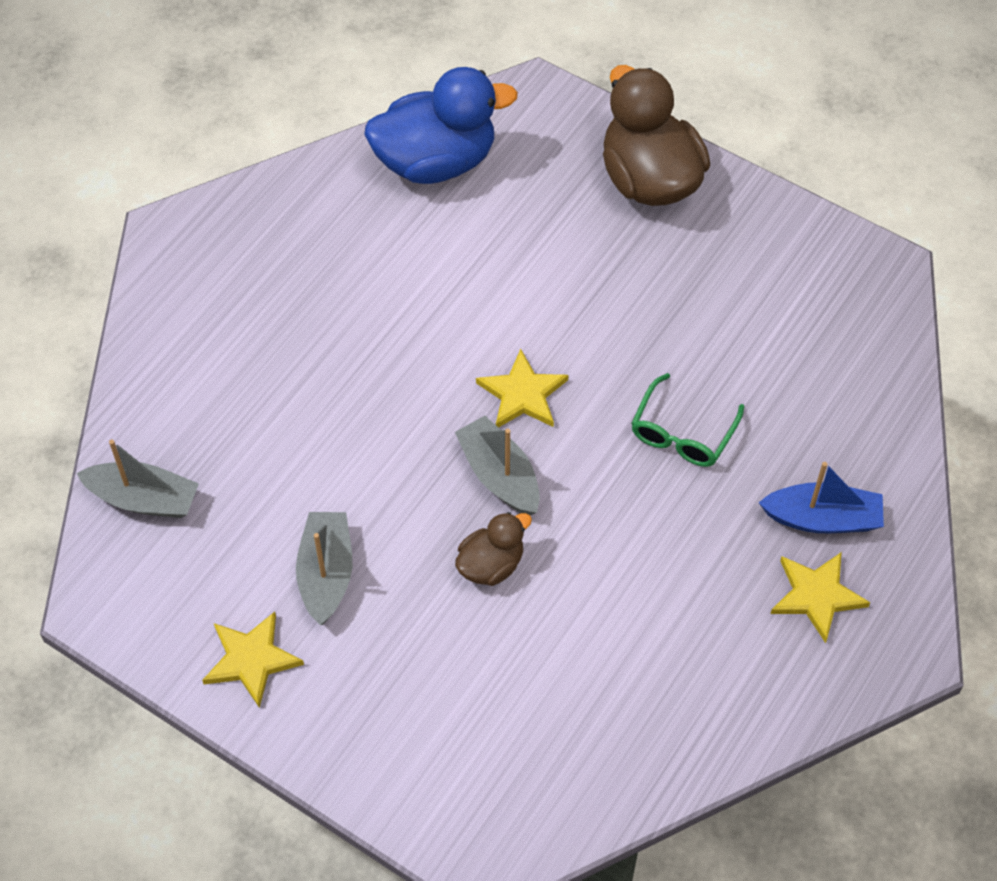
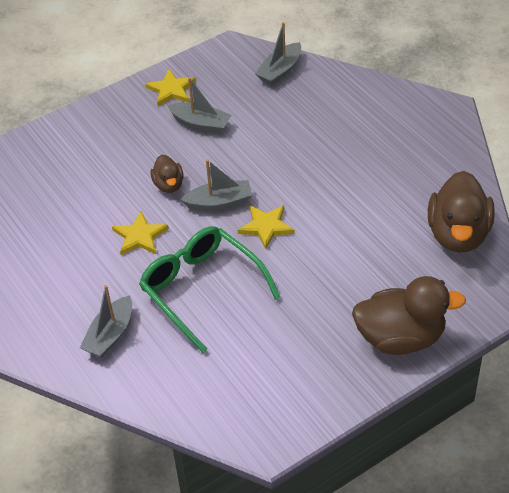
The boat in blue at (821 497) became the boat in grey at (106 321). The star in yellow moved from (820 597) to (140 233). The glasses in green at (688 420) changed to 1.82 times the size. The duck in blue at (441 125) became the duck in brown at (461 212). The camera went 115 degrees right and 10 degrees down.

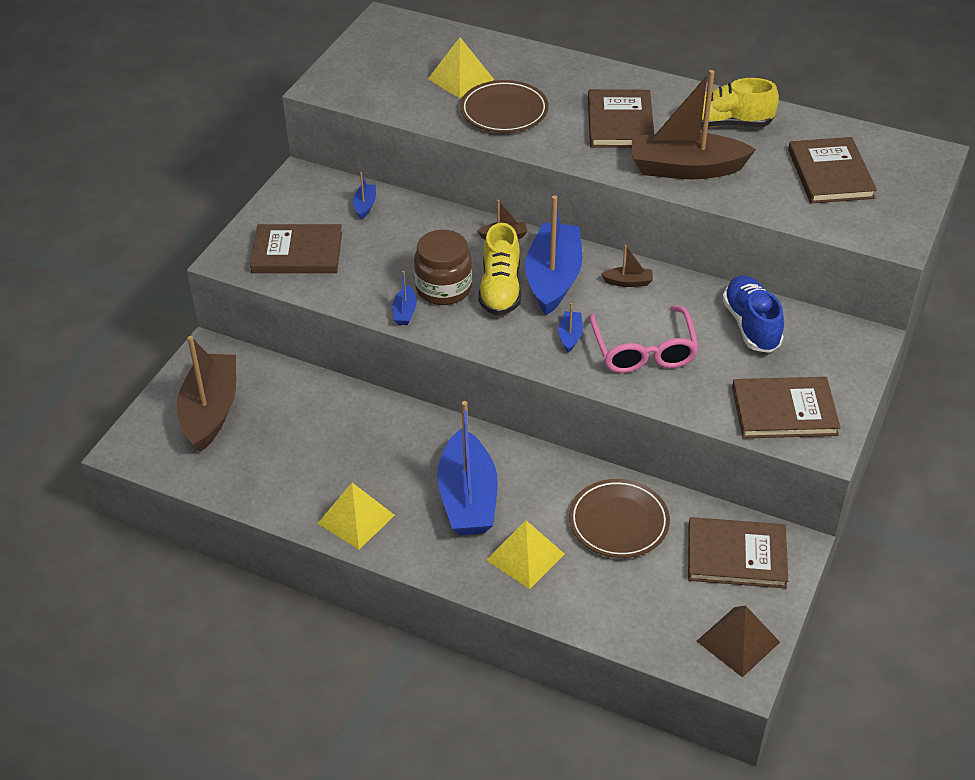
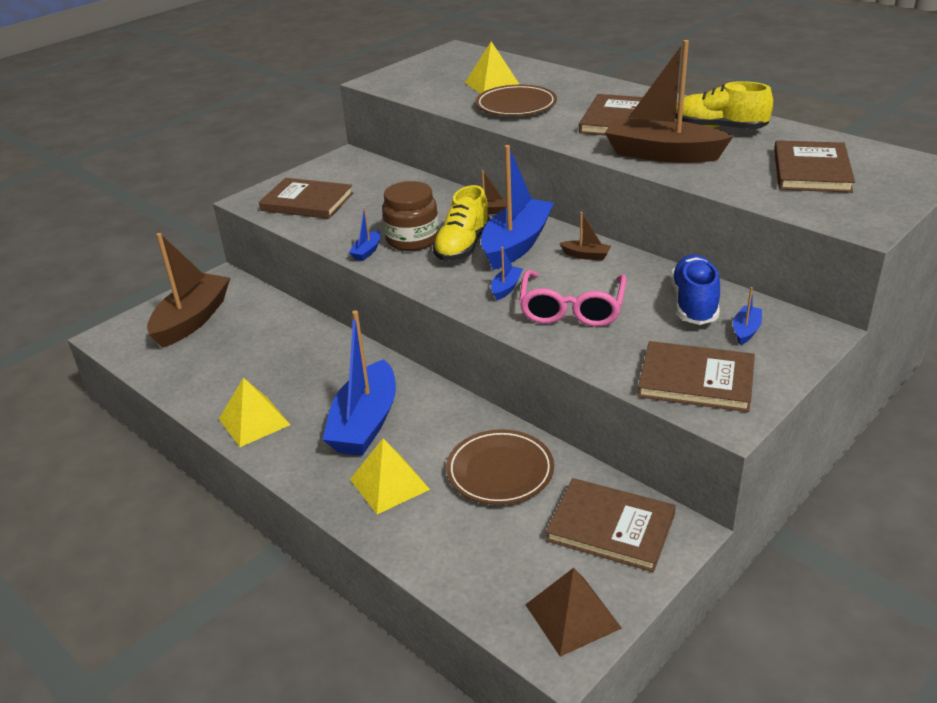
The boat in blue moved from (364 195) to (747 316). The camera went 20 degrees right and 10 degrees down.

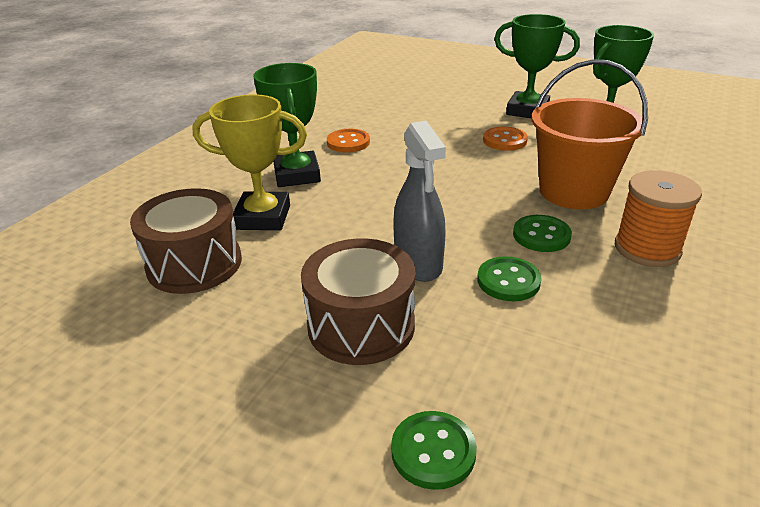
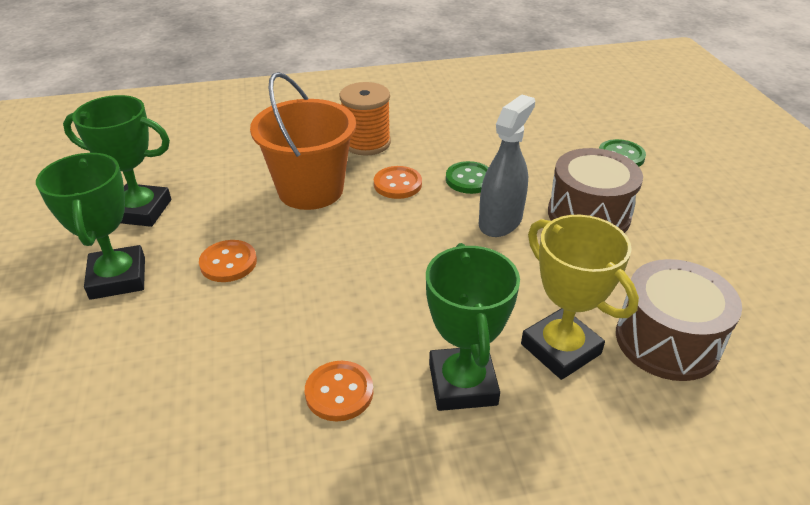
The button in green at (542 233) became the button in orange at (398 182). The trophy in green at (287 125) turned 45 degrees counterclockwise. The camera went 130 degrees left and 5 degrees up.

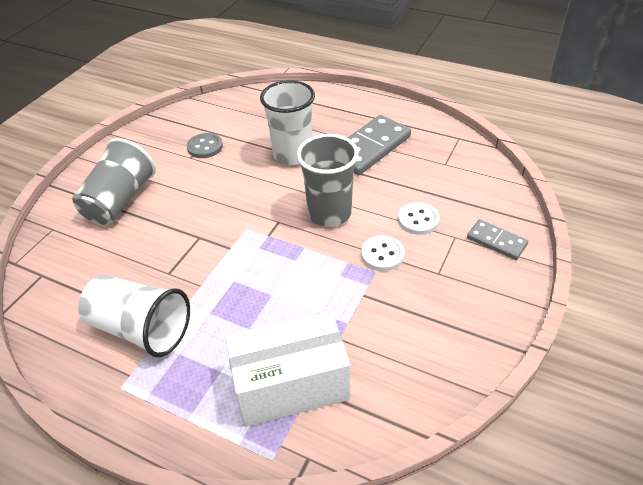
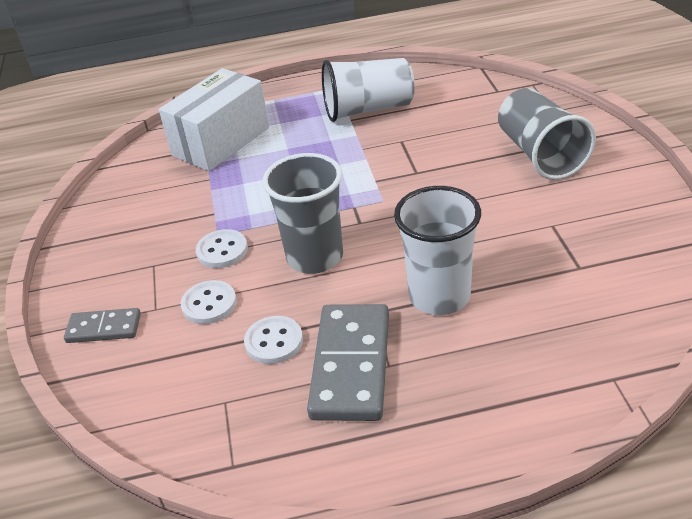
The button in white at (273 340) appeared. The button in grey at (205 145) disappeared. The camera went 145 degrees right and 5 degrees down.

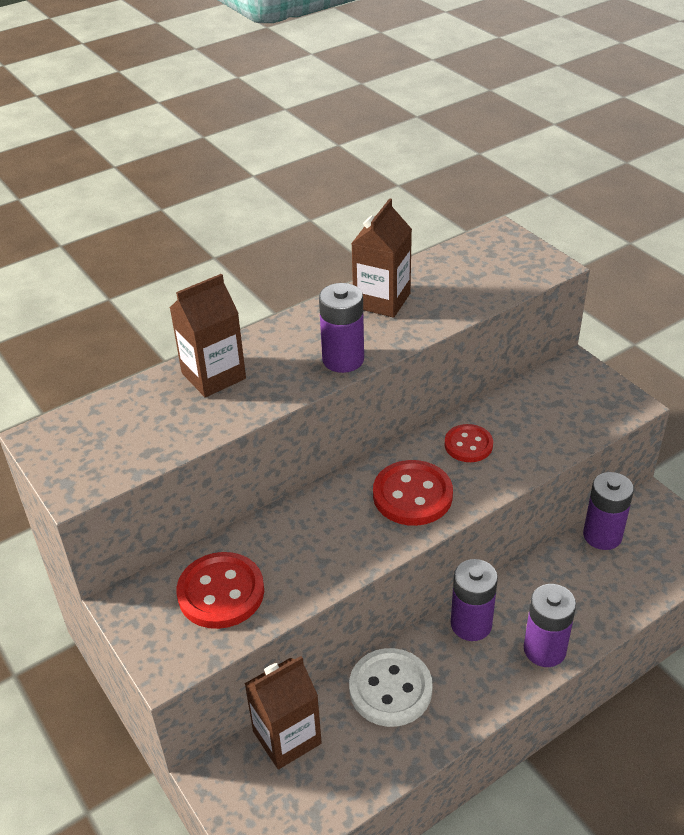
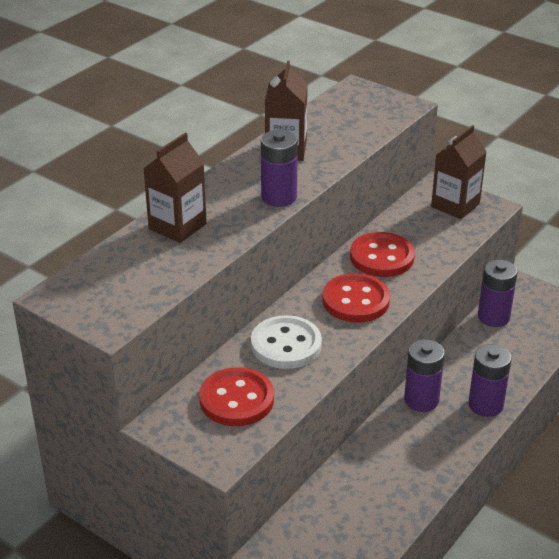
The button in white moved from (391 687) to (286 342). The button in red at (469 443) changed to 1.57 times the size. The carton in brown moved from (283 713) to (459 172). The camera went 20 degrees left and 5 degrees down.

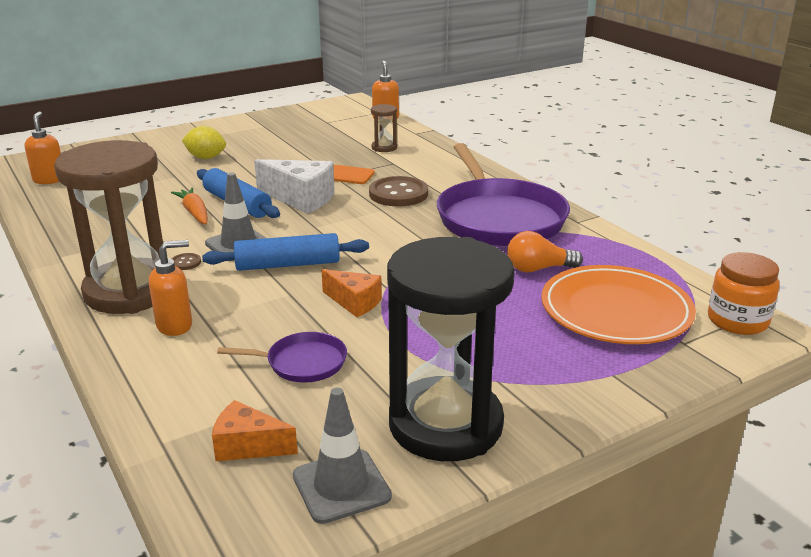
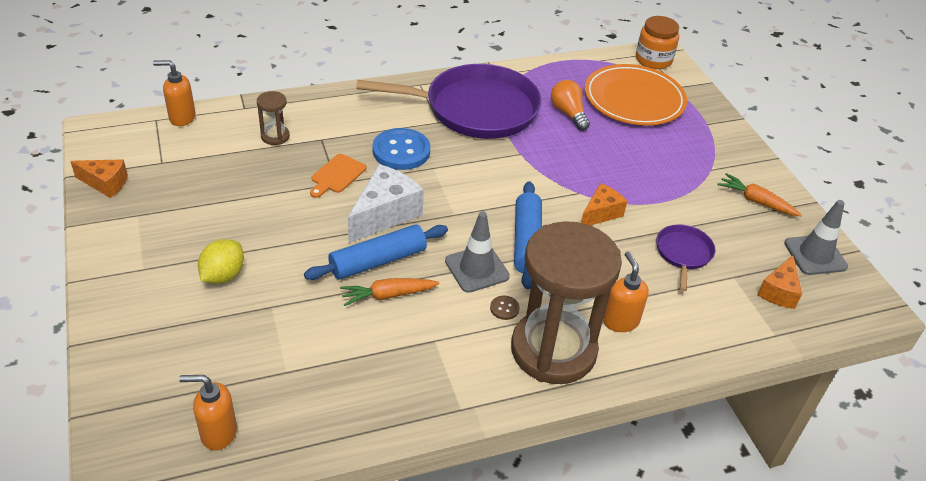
The cheese in orange at (99 178) appeared. The button in brown at (398 191) became the button in blue at (401 149). The light bulb in orange at (545 251) turned 150 degrees clockwise. The hourglass in black at (451 349) was replaced by the carrot in orange at (760 194). The camera went 80 degrees left and 15 degrees up.

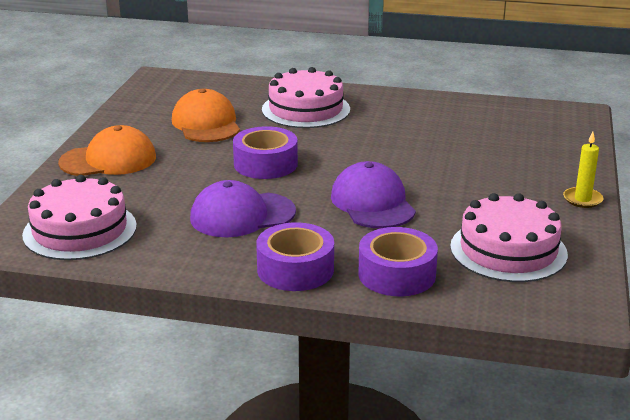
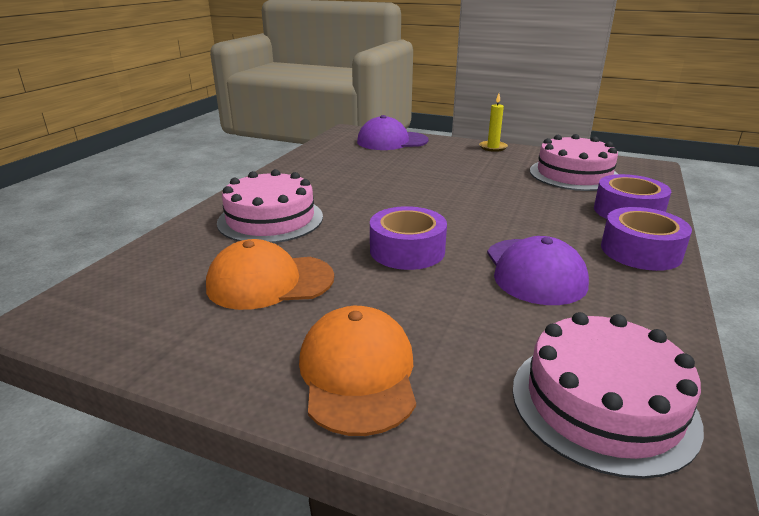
The cap in purple moved from (373 195) to (393 132). The camera went 80 degrees left and 0 degrees up.

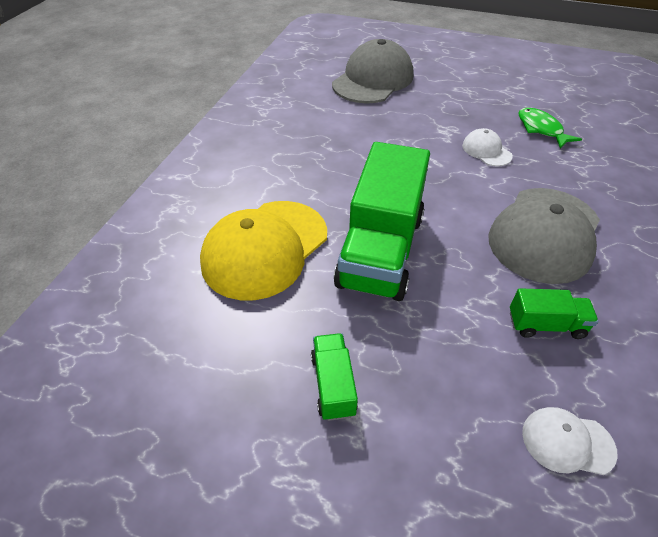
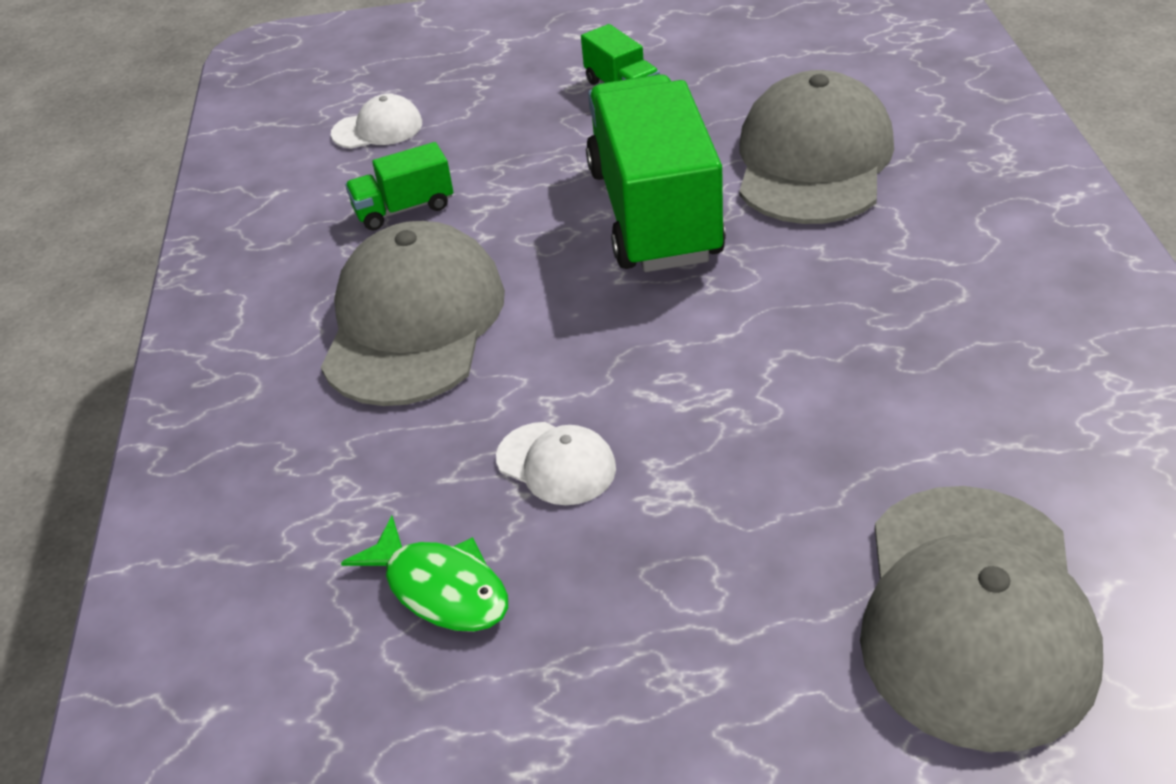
The cap in yellow at (263 250) became the cap in grey at (816 147). The camera went 160 degrees right and 5 degrees down.

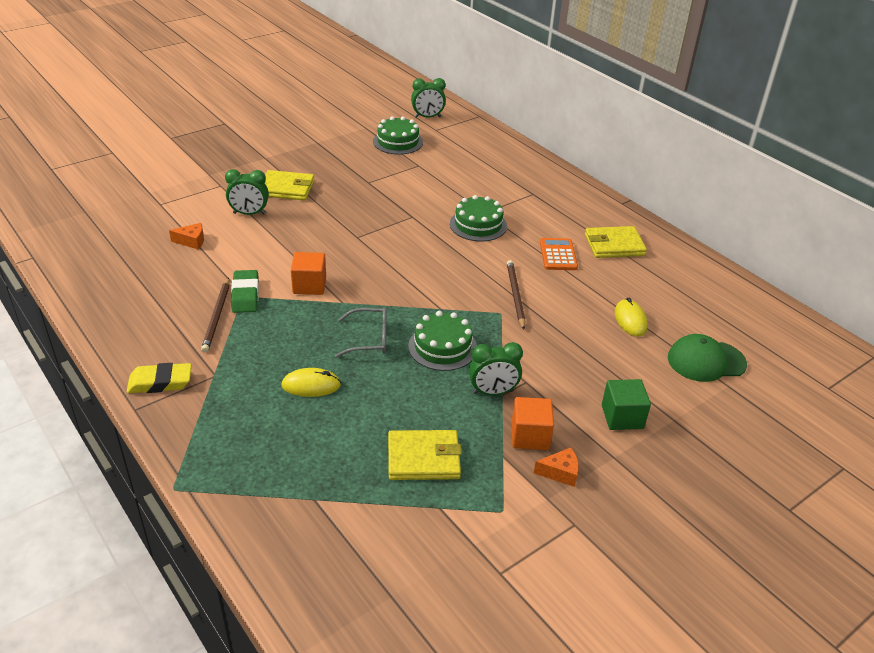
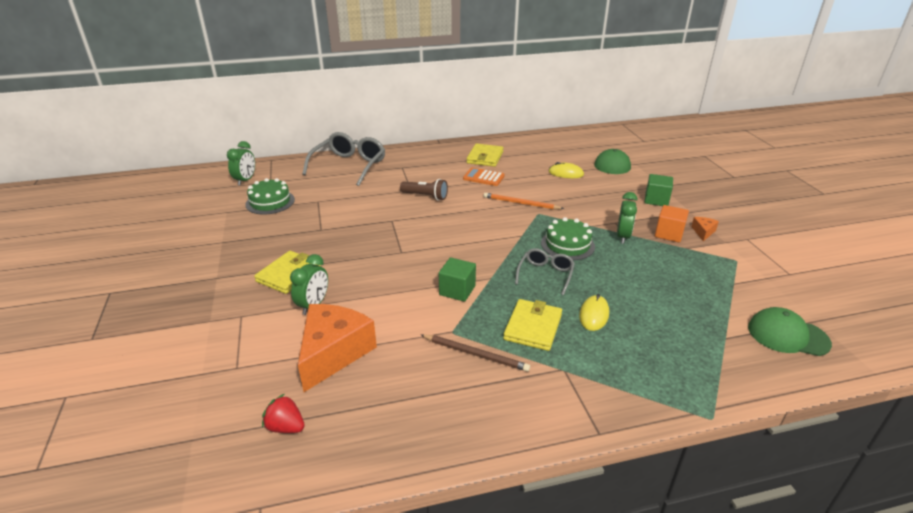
The strawberry in red at (283 413) appeared. The cheese in orange at (186 236) changed to 2.36 times the size. The glasses in grey at (343 159) appeared. The cake in green at (478 218) was replaced by the flashlight in brown at (424 190). The cube in orange at (308 273) became the cube in green at (457 280). The pencil in brown at (516 295) became the pencil in orange at (524 201). The wallet in yellow moved from (425 455) to (532 325). The cap in green at (790 331) appeared. The eraser in yellow at (159 378) disappeared. The eraser in green at (245 291) disappeared. The camera went 65 degrees left and 5 degrees down.

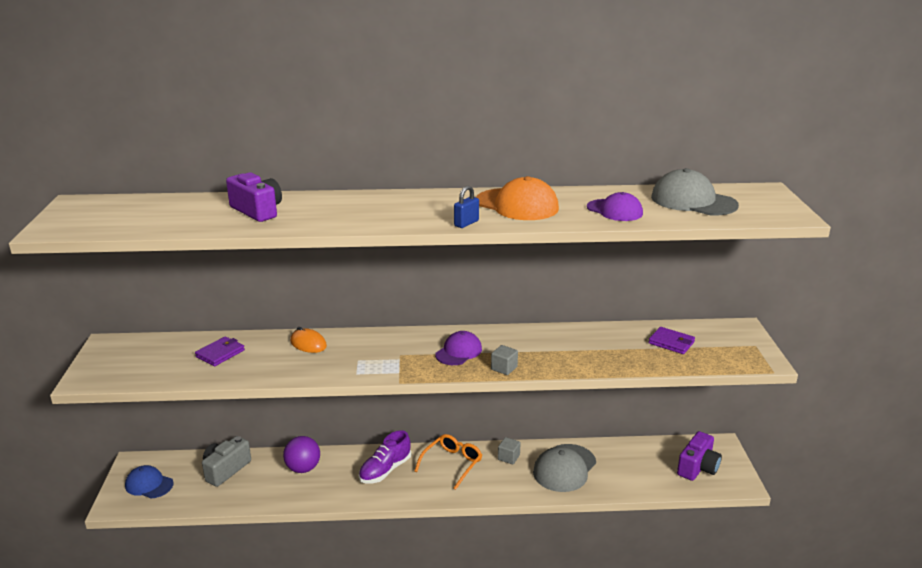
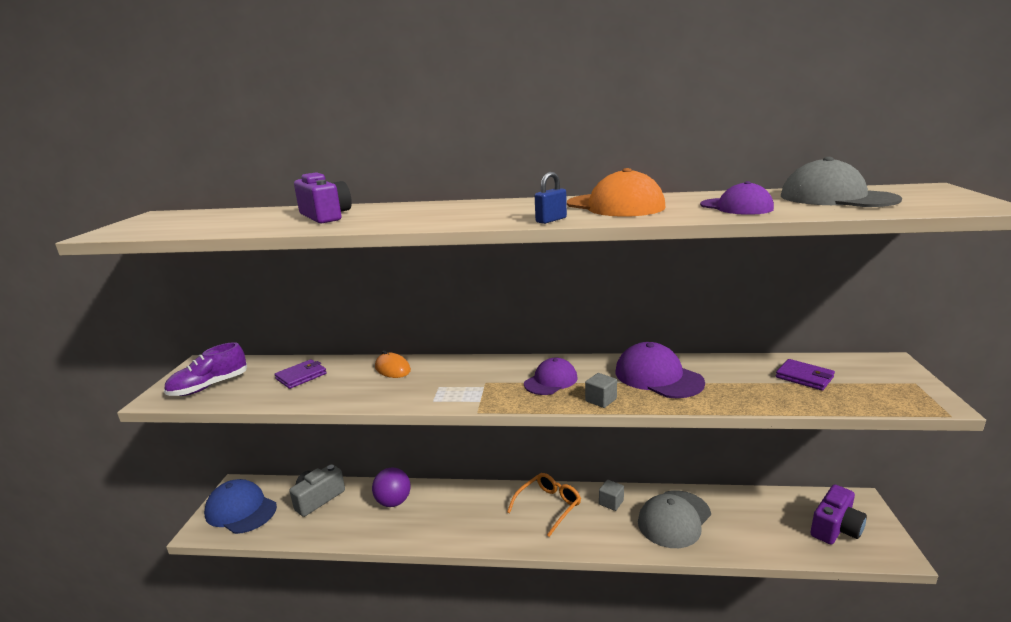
The shoe in purple moved from (385 456) to (205 369). The cap in blue at (149 482) changed to 1.52 times the size. The cap in purple at (660 370) appeared. The camera went 10 degrees right and 5 degrees down.

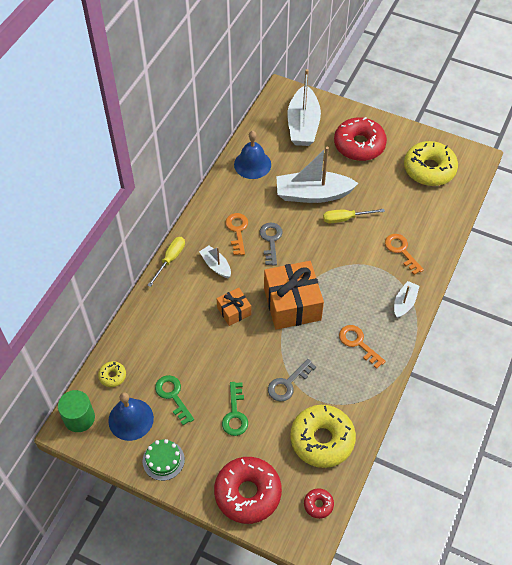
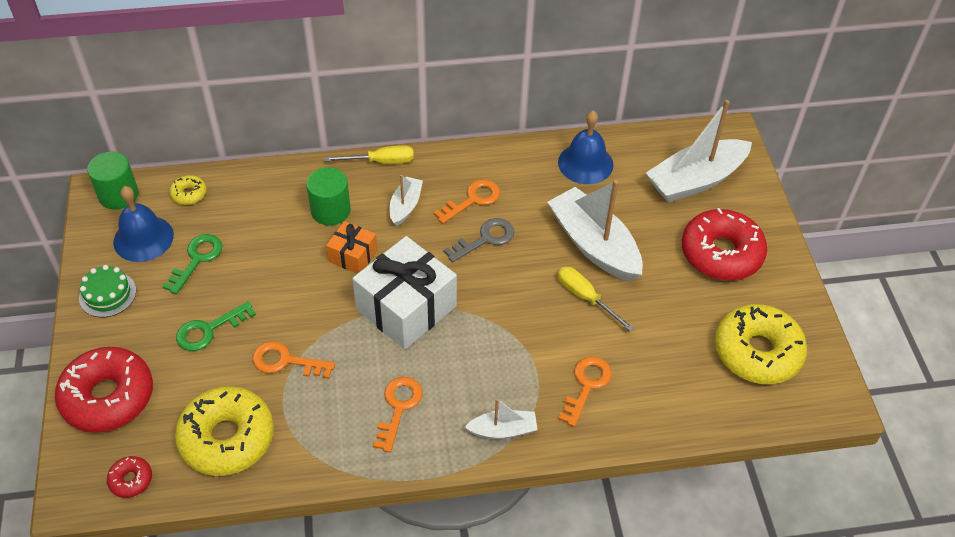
The key in grey at (292 380) became the key in orange at (293 360). The cylinder in green at (328 196) appeared. The gift in orange at (294 295) became the gift in white at (404 292). The camera went 55 degrees right and 5 degrees down.

